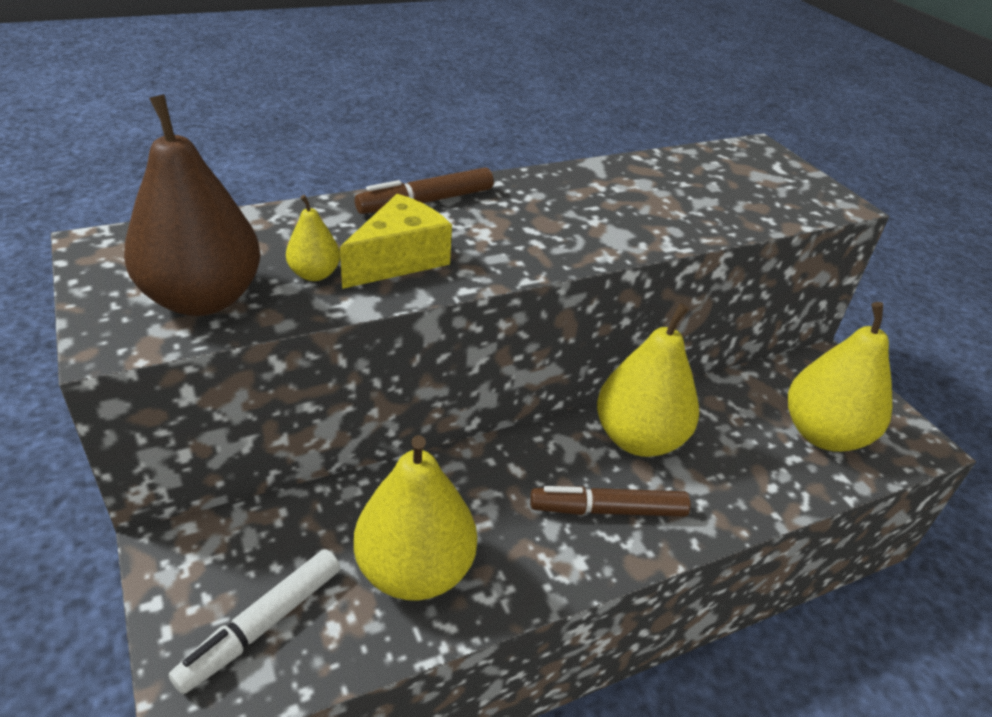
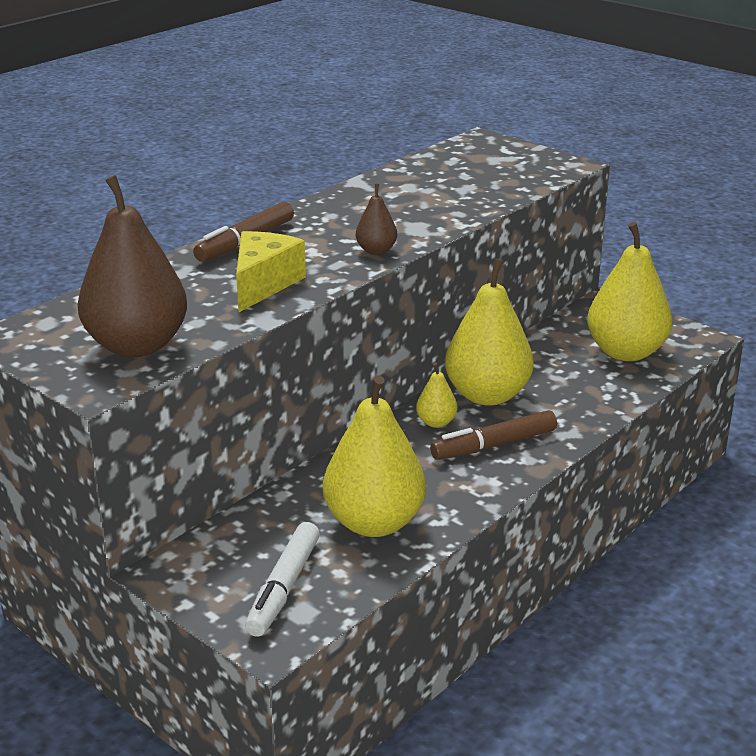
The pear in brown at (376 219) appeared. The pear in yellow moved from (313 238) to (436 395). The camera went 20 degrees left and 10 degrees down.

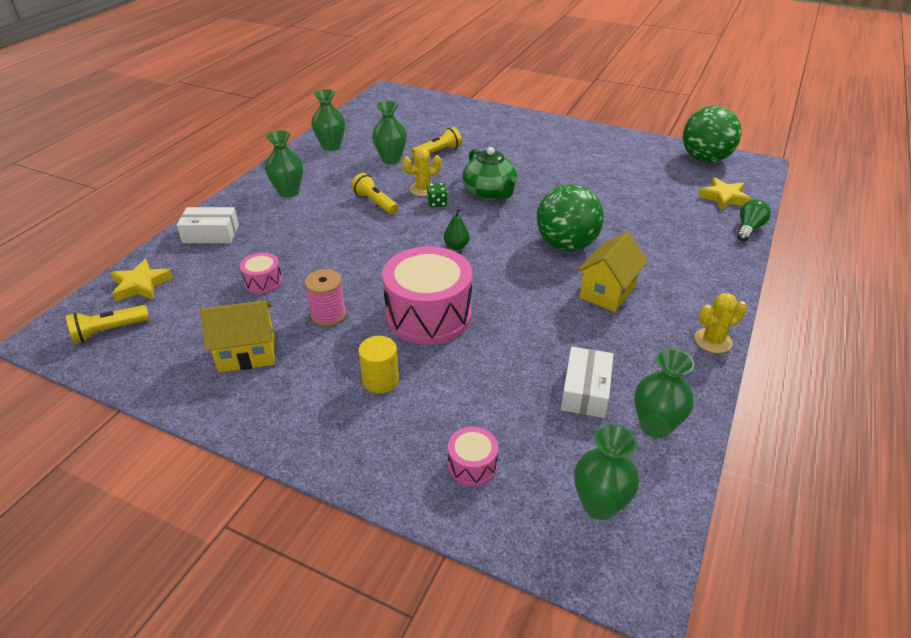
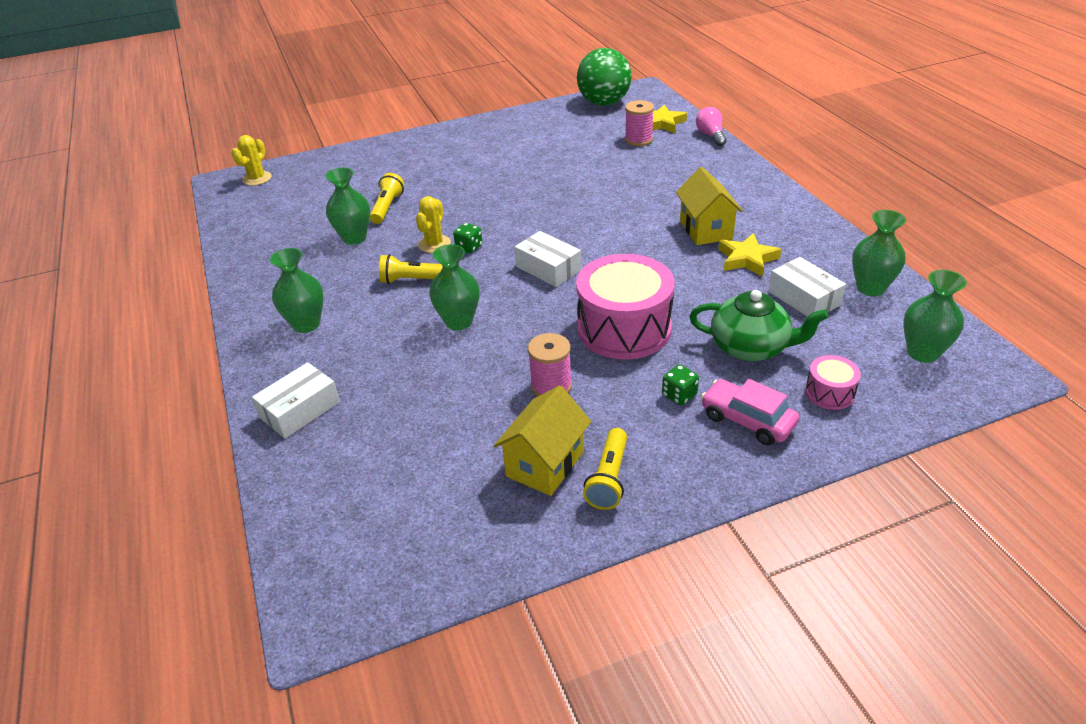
The cactus in yellow moved from (721 323) to (251 160). The vase in green moved from (328 120) to (454 287). The pear in green at (456 229) was replaced by the box in white at (547 259). The flashlight in yellow moved from (108 324) to (605 469). The spool in pink at (639 123) appeared. The cylinder in yellow at (379 364) was replaced by the dice in green at (680 385). The teapot in green moved from (489 173) to (758 325). The light bulb in green at (754 220) became the light bulb in pink at (711 126). The car in pink at (750 412) appeared. The star in yellow moved from (142 280) to (750 255). The drum in pink at (261 273) disappeared. The ball in green at (570 217) disappeared. The camera went 45 degrees left and 0 degrees up.

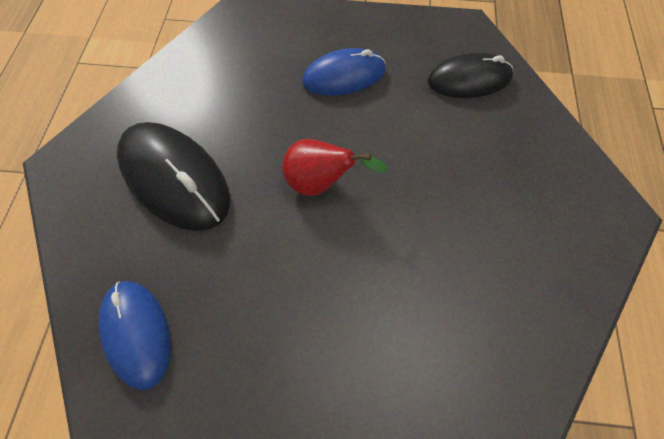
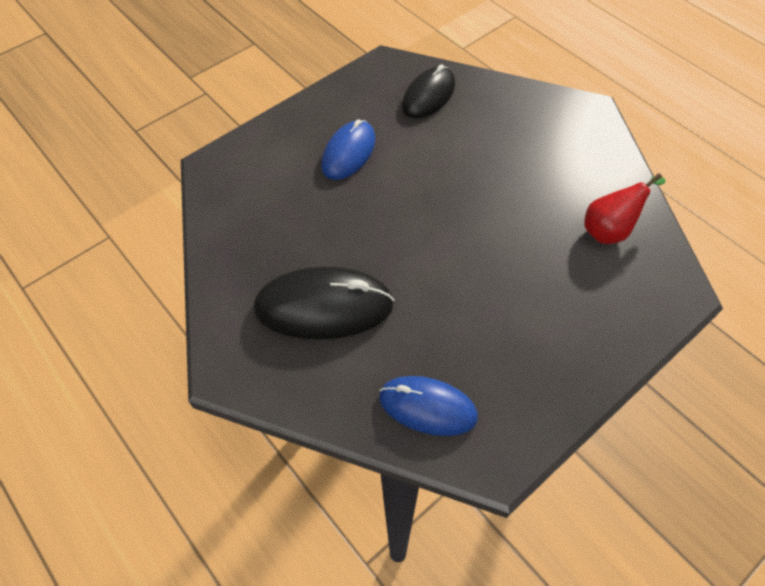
The pear in red moved from (335 167) to (625 208). The camera went 45 degrees left and 5 degrees down.

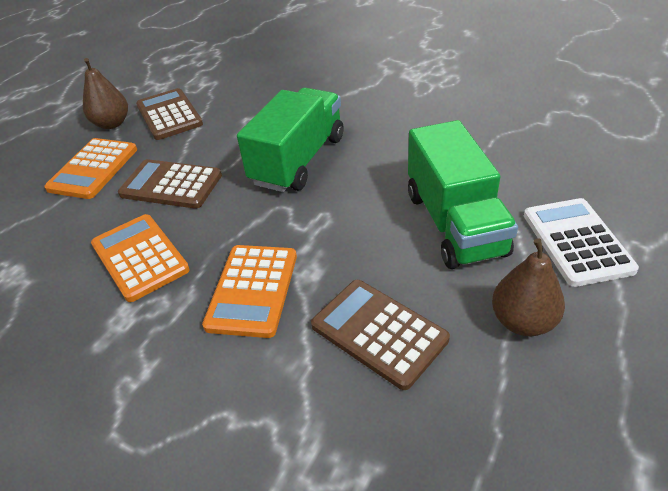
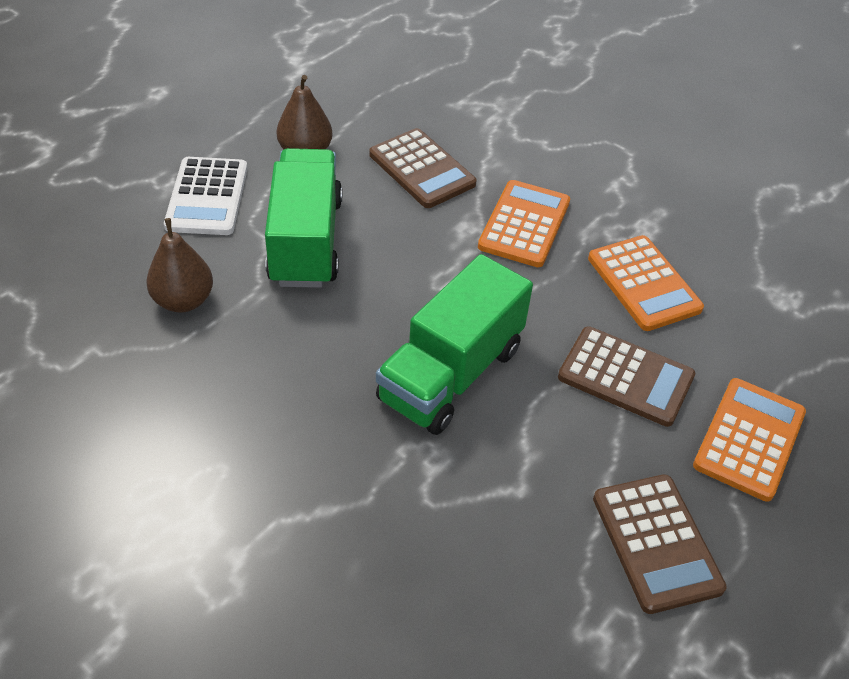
The pear in brown moved from (105 93) to (179 265). The camera went 175 degrees left and 5 degrees up.

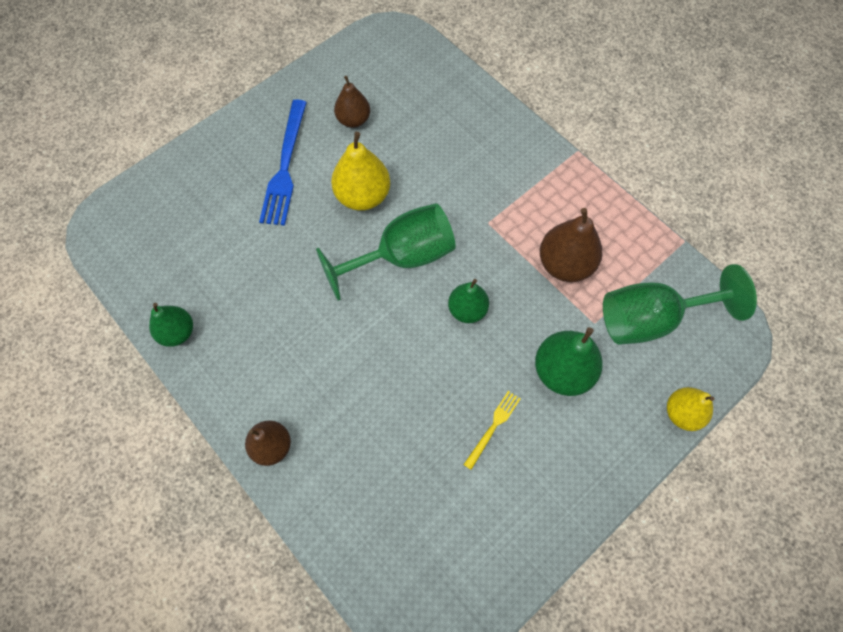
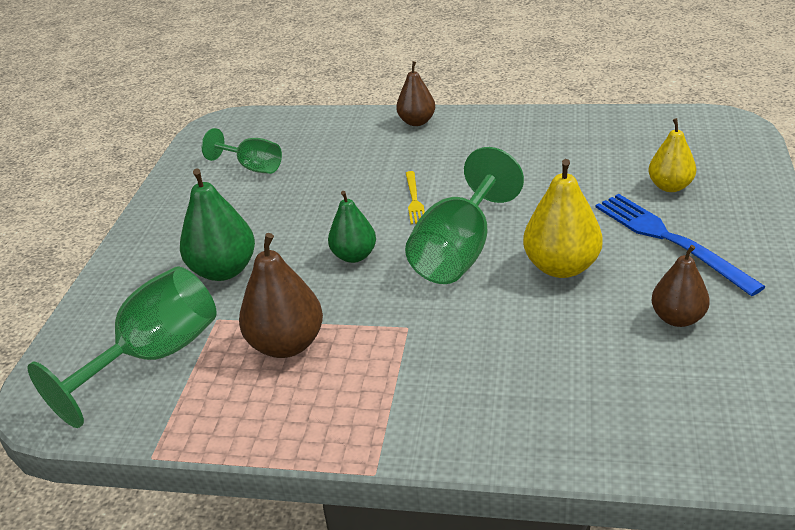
The goblet in green at (242 151) appeared. The fork in yellow moved from (492 430) to (415 197). The pear in yellow moved from (690 409) to (672 155). The pear in green at (171 325) disappeared. The camera went 145 degrees right and 30 degrees down.

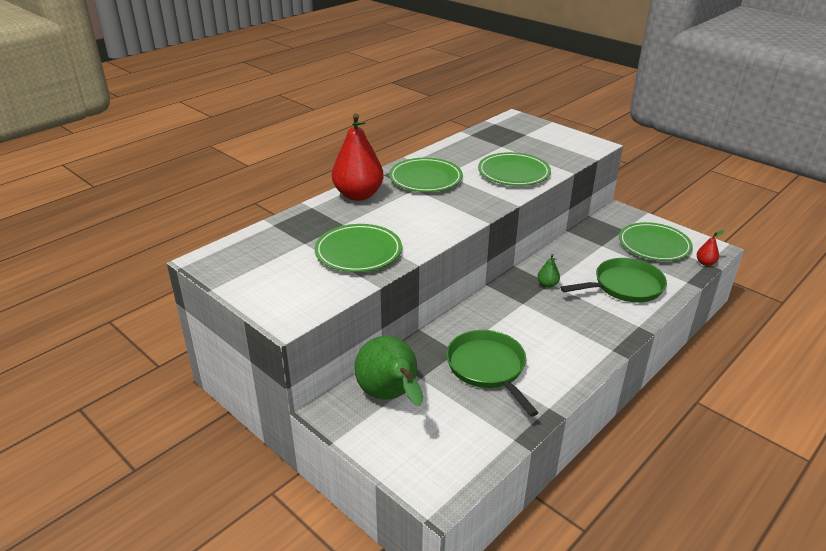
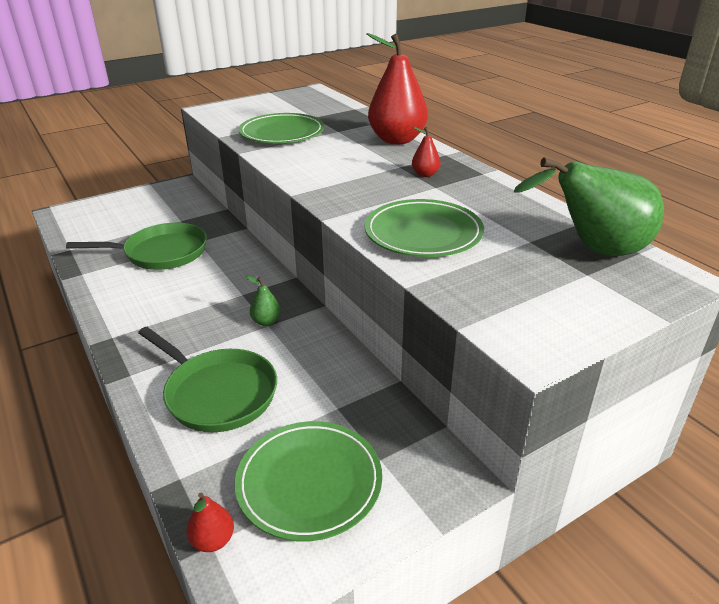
The pan in green at (613 280) turned 45 degrees counterclockwise. The plate in green at (426 175) was replaced by the pear in red at (426 152). The pear in green moved from (388 371) to (589 206). The camera went 105 degrees right and 0 degrees up.

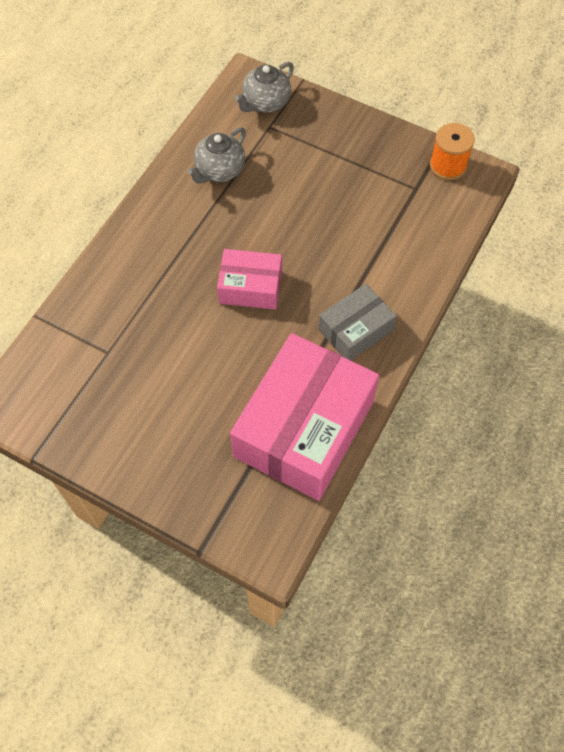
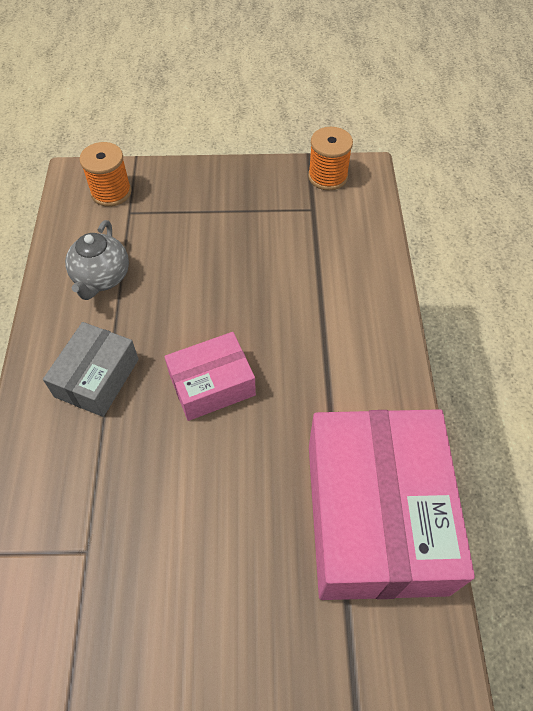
The box in grey moved from (358 322) to (91 369). The teapot in grey at (264 87) was replaced by the spool in orange at (105 174). The camera went 30 degrees left and 5 degrees down.

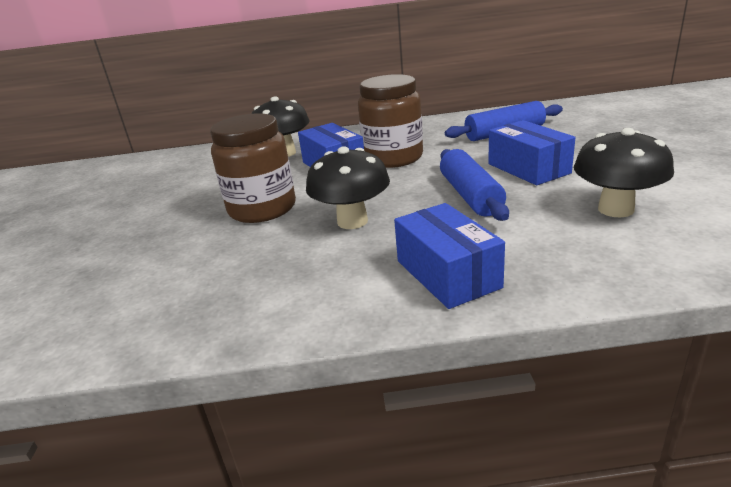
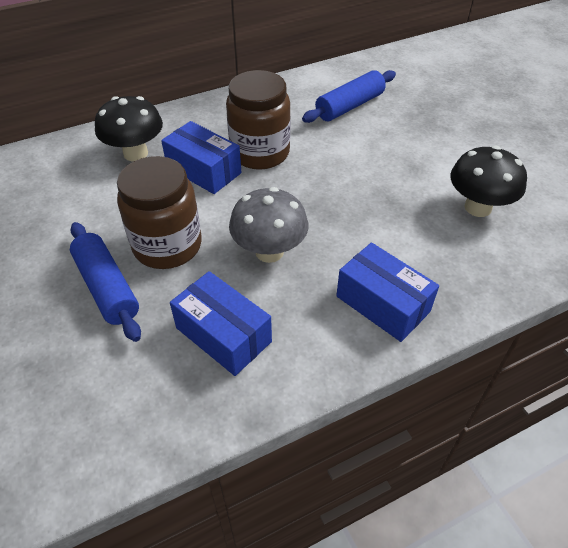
The rolling pin in blue moved from (474 185) to (105 282). The box in blue moved from (532 152) to (221 323). The mushroom in black at (348 187) became the mushroom in grey at (269 225). The camera went 25 degrees left and 20 degrees up.

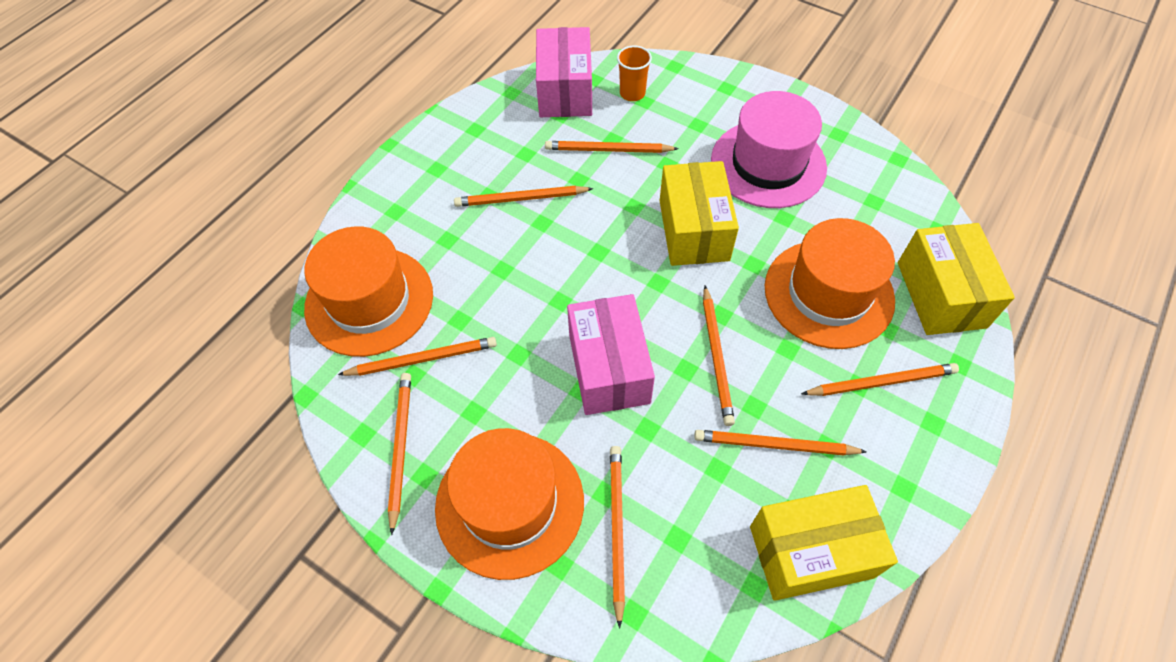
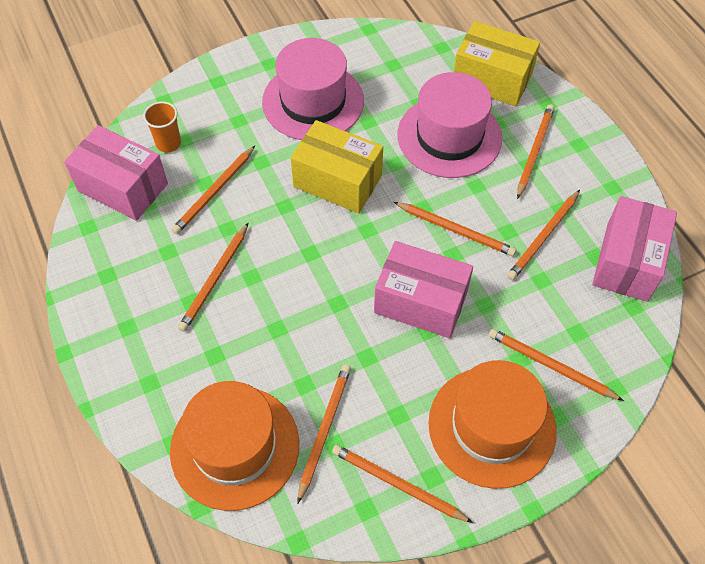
The hat in orange at (830 283) became the hat in pink at (449 125). The box in yellow at (824 543) became the box in pink at (634 249). The camera went 60 degrees left and 0 degrees up.

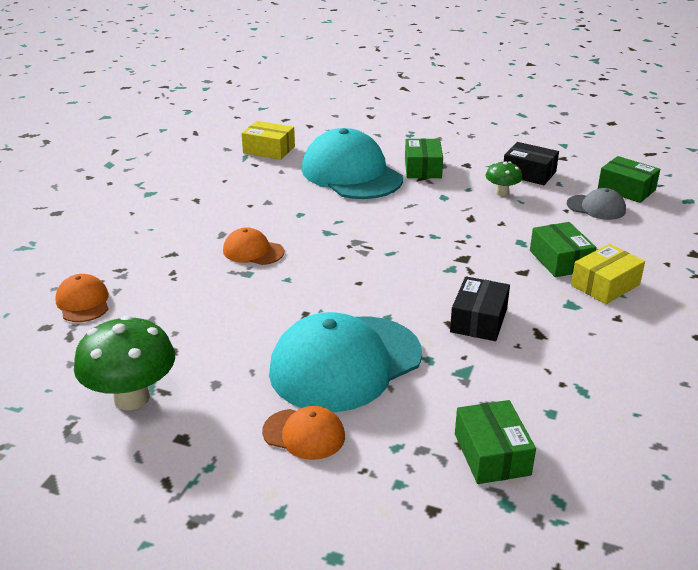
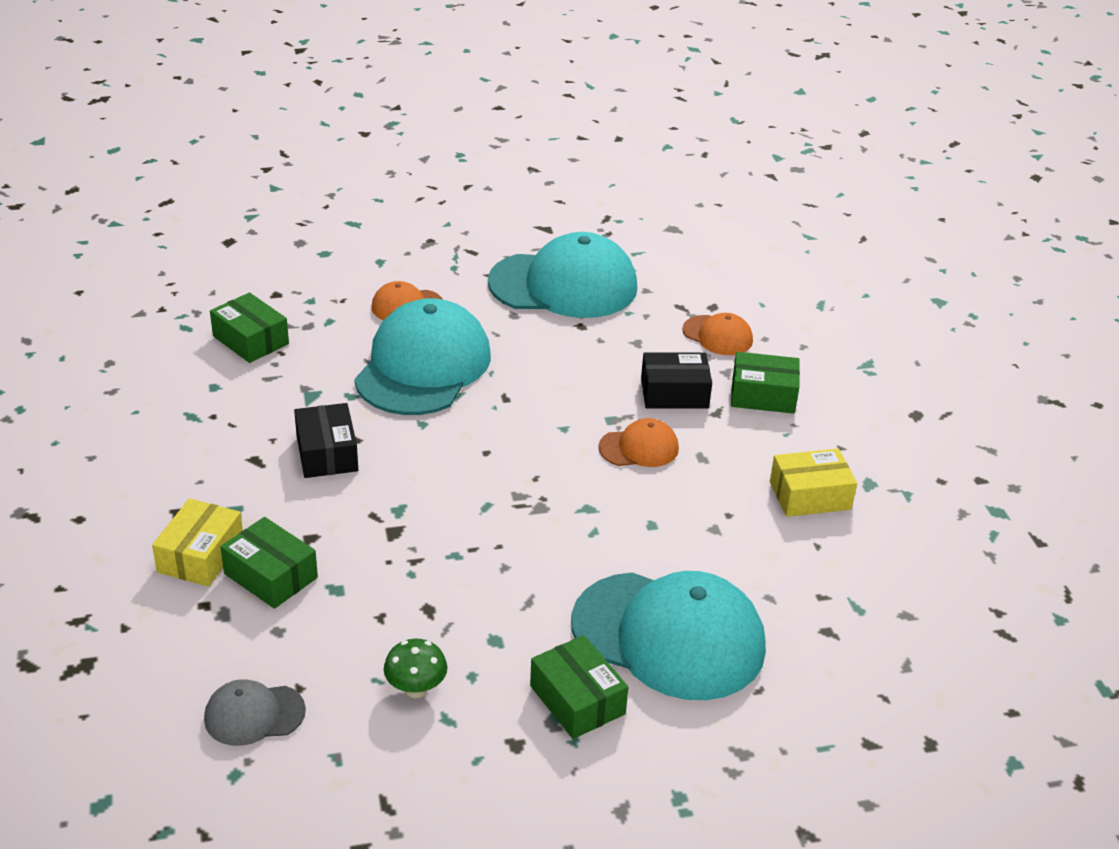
The mushroom in green at (124 362) was replaced by the cap in turquoise at (562 275). The box in black moved from (531 163) to (676 380). The box in green moved from (629 179) to (765 383). The box in yellow moved from (268 140) to (813 483). The camera went 145 degrees right and 5 degrees up.

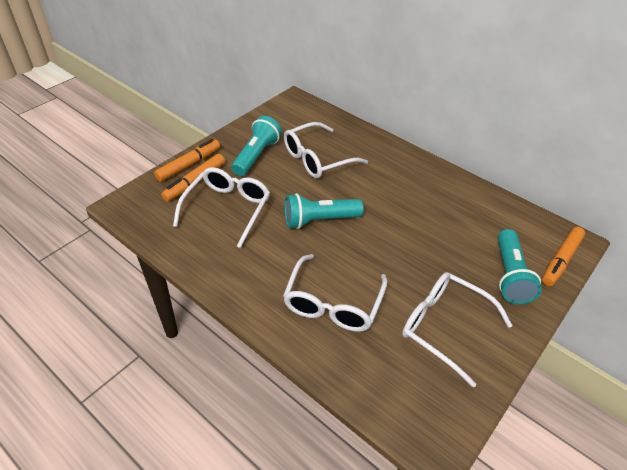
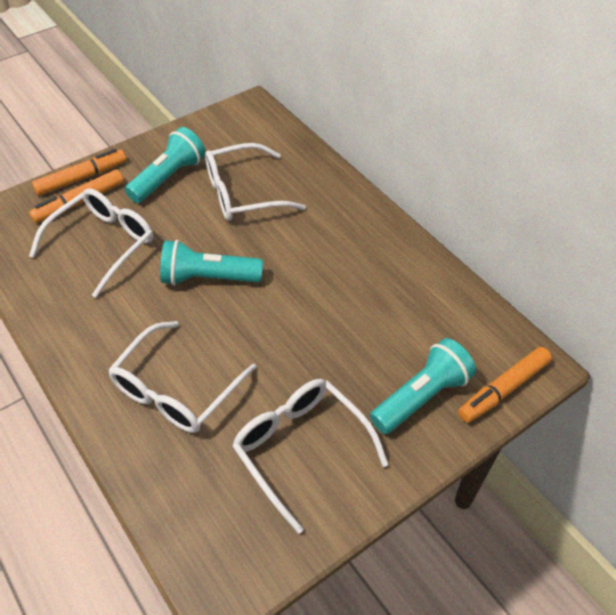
The flashlight in turquoise at (520 266) turned 150 degrees counterclockwise. The camera went 15 degrees right and 5 degrees up.

